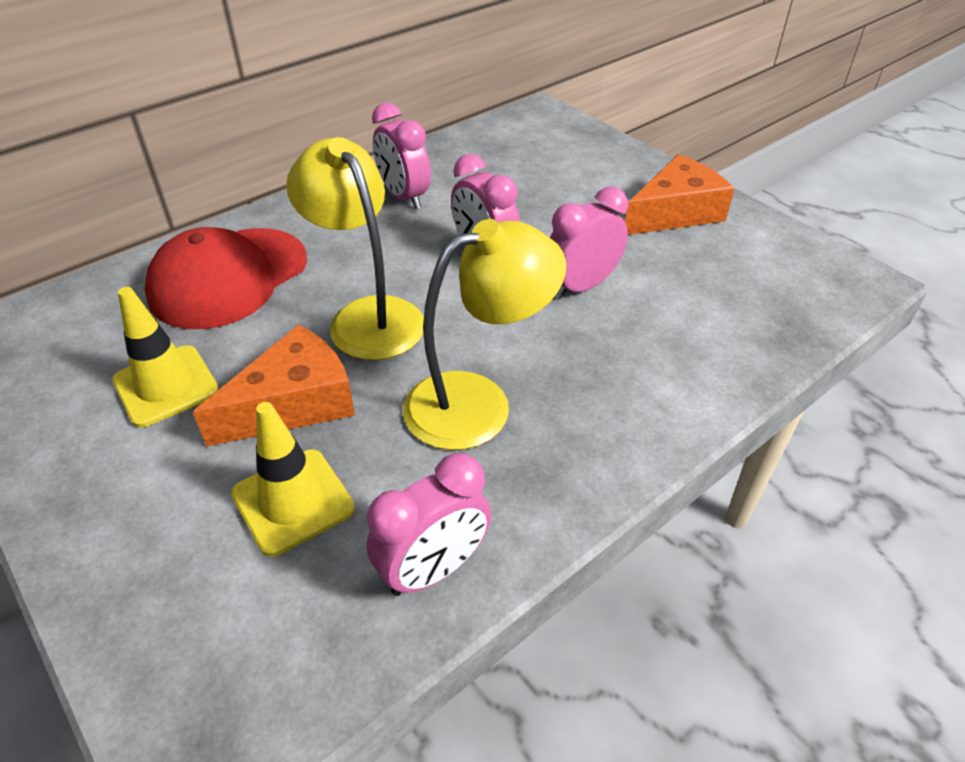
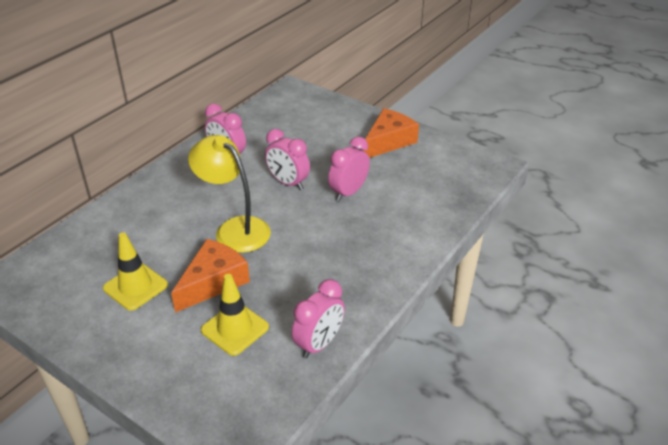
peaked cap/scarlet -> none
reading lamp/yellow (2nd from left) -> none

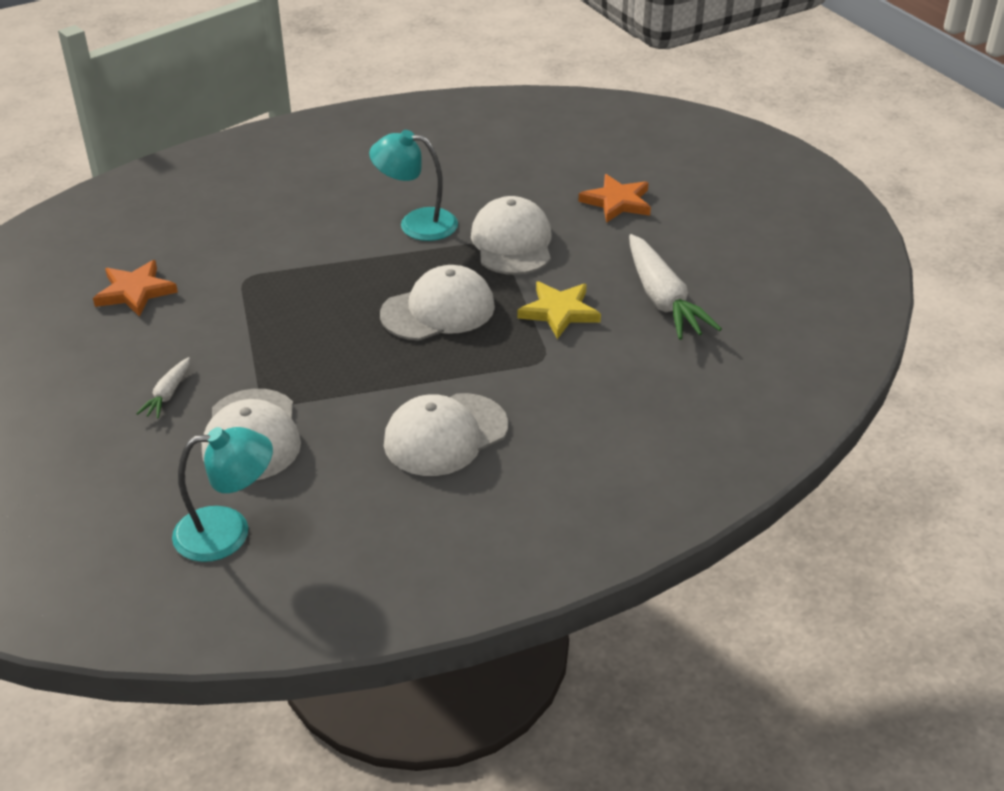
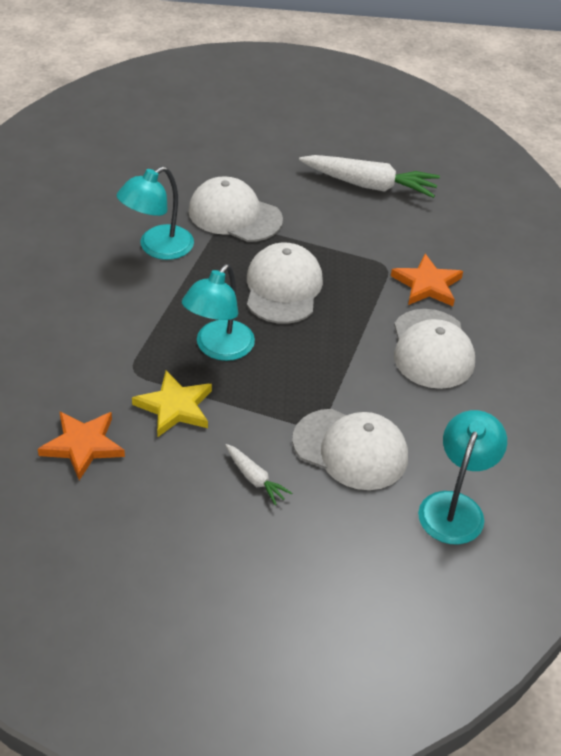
none -> reading lamp/aqua (2nd from left)
star shape/yellow, moved
star shape/orange (2nd from left), moved

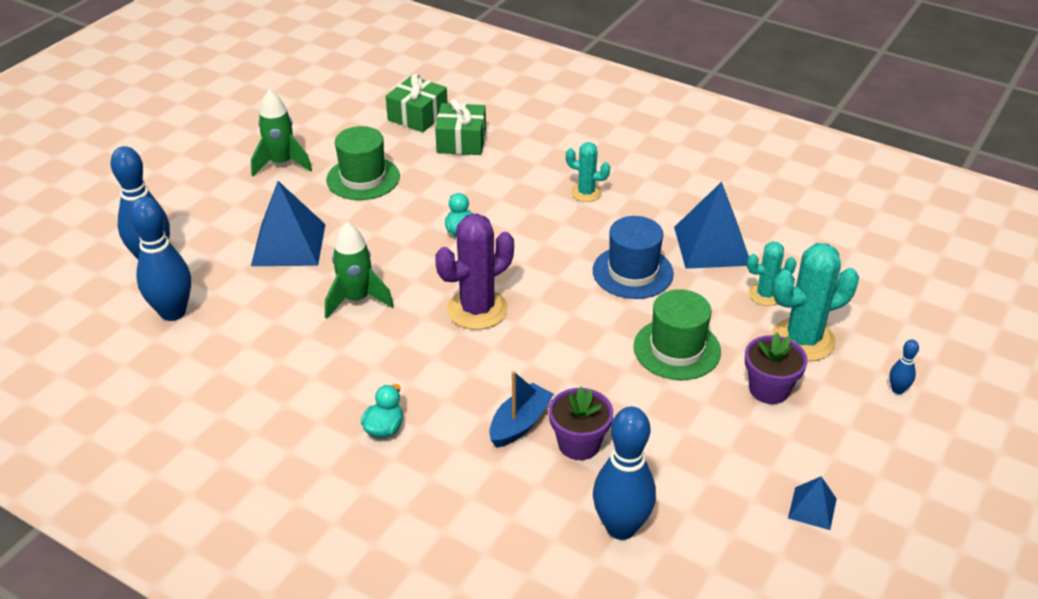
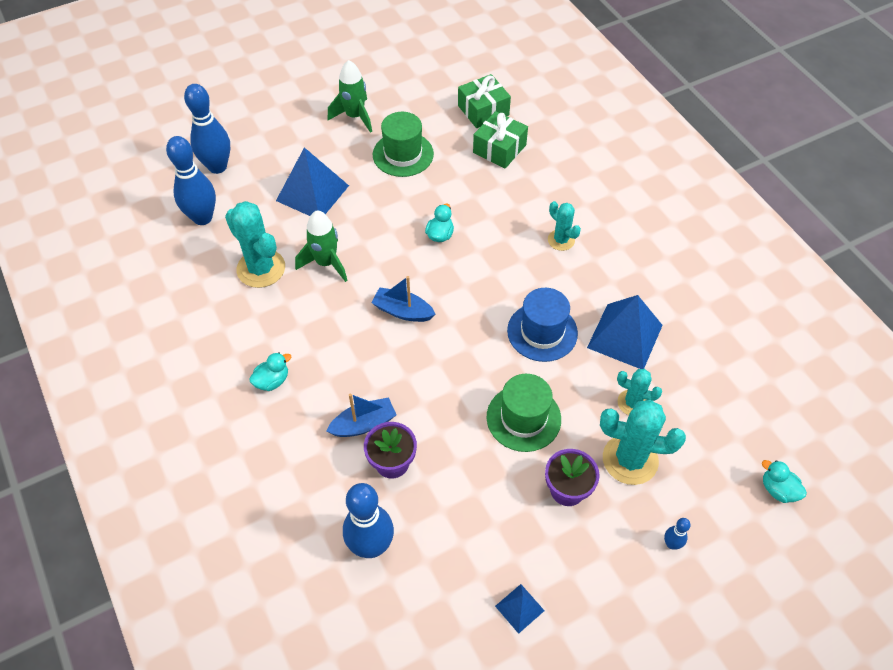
none -> cactus/aqua (1st from left)
none -> rubber duck/aqua (3rd from left)
cactus/violet -> boat/cobalt (2nd from left)

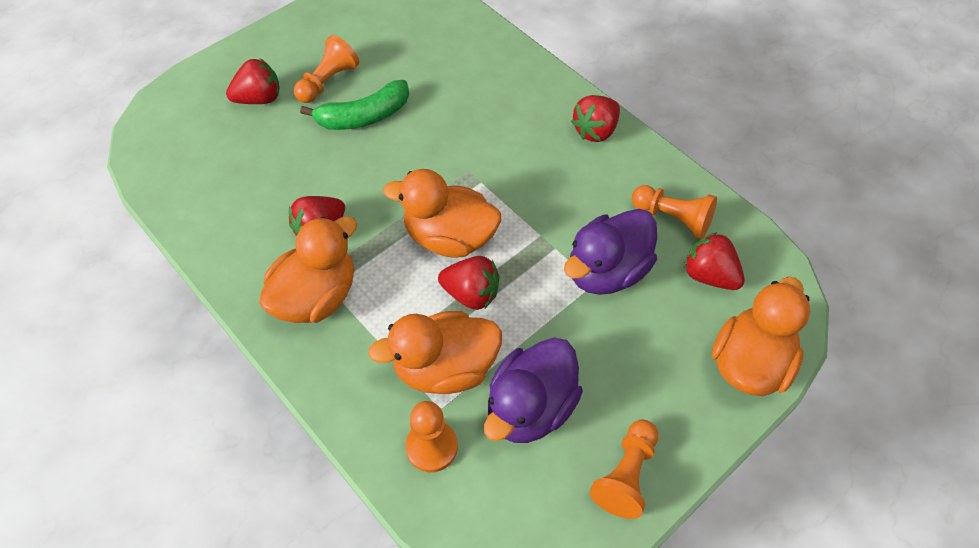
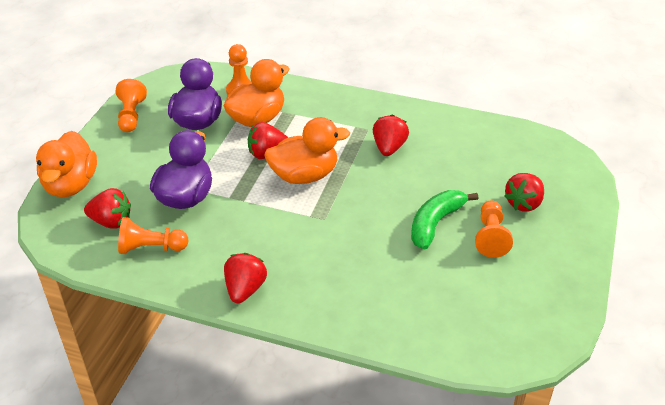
rubber duck/orange (1st from left) -> none

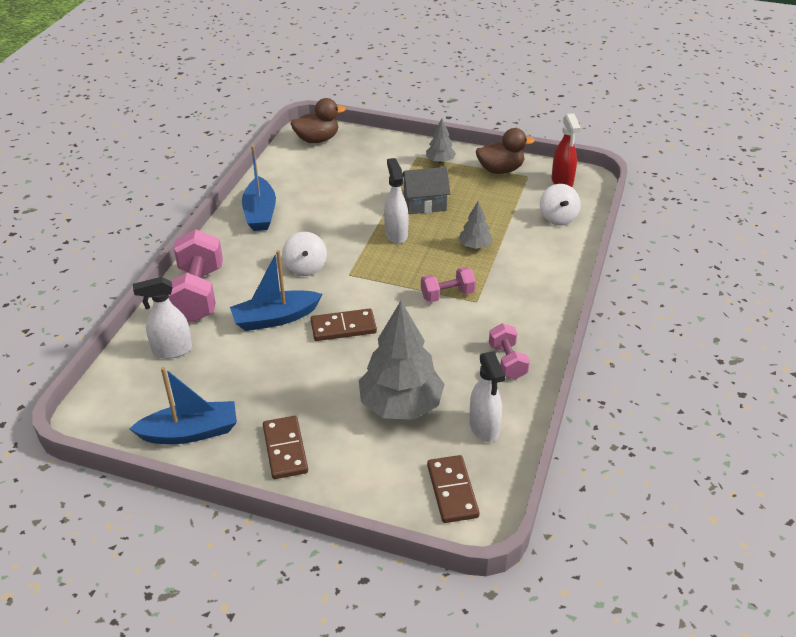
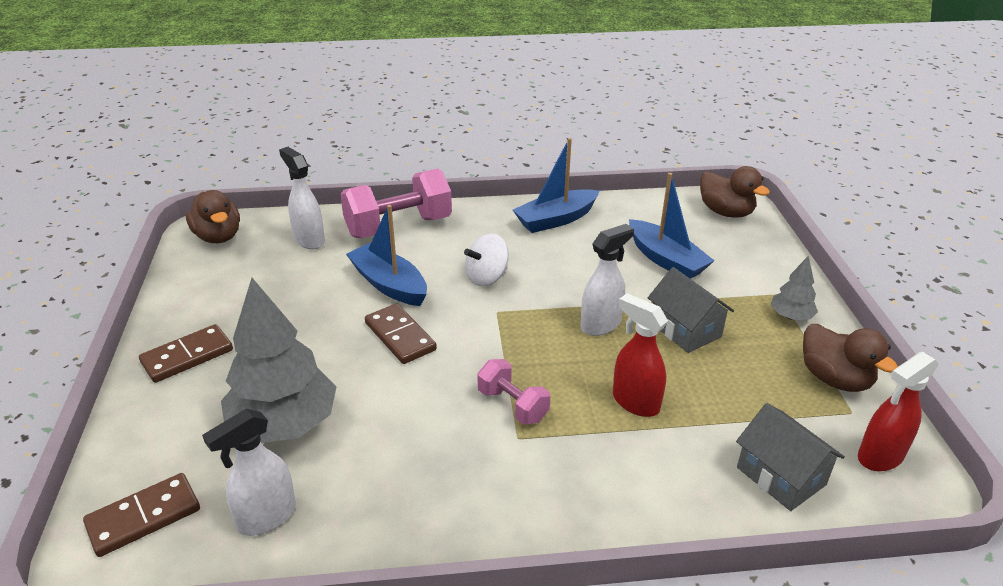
hand weight/rosy (3rd from left) -> none
none -> rubber duck/brown (1st from left)
boat/cobalt (1st from left in the first image) -> boat/cobalt (3rd from left), moved
toy tree/grey (3rd from left) -> spray bottle/scarlet (1st from left)
spinning top/snow-white (2nd from left) -> house/grey (2nd from left)

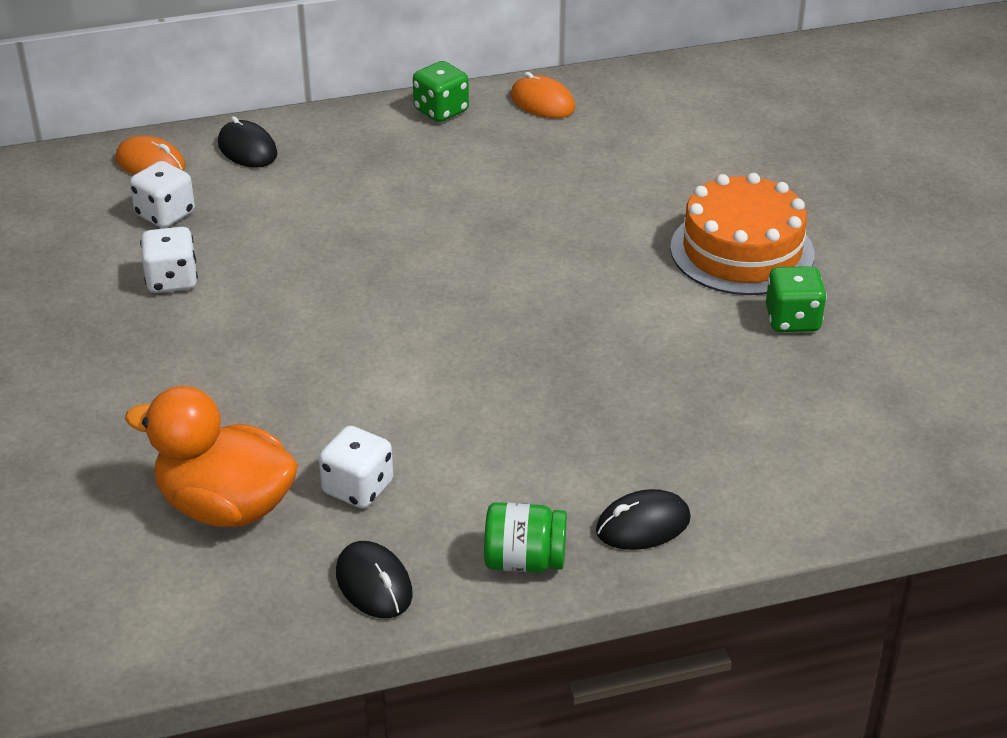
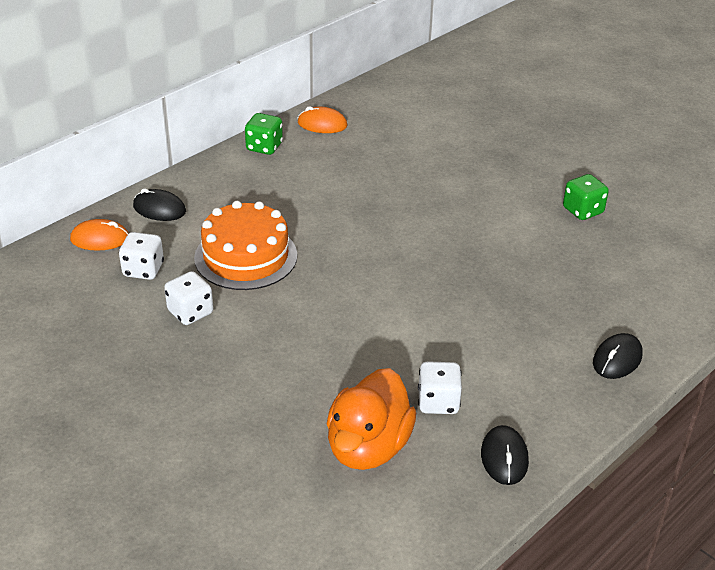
preserve jar/green -> none
layer cake/orange, moved
rubber duck/orange, 60 degrees counterclockwise
computer mouse/jet-black (2nd from left), 60 degrees clockwise

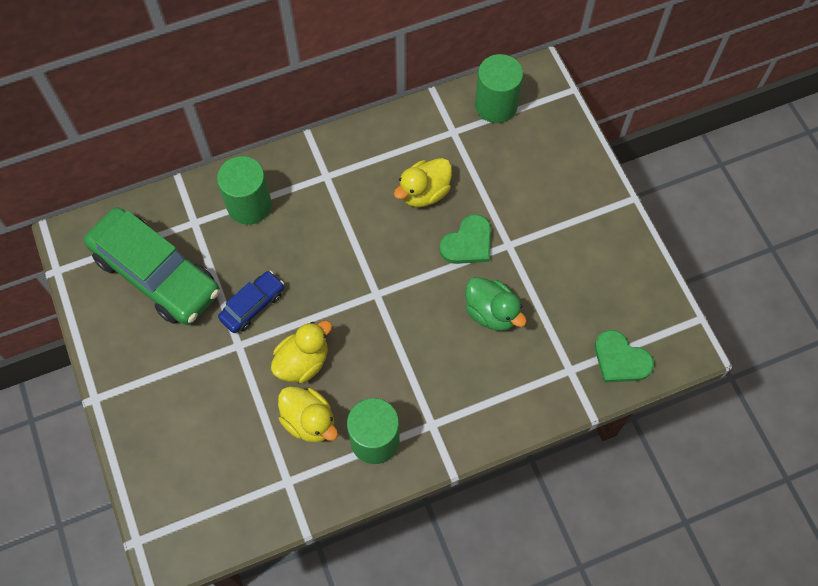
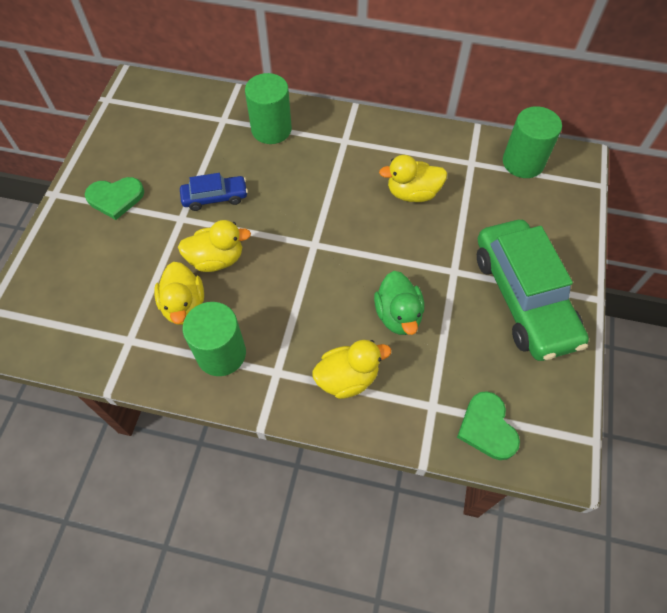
none -> rubber duck/yellow (3rd from left)
car/green, moved
heart shape/green (1st from left), moved

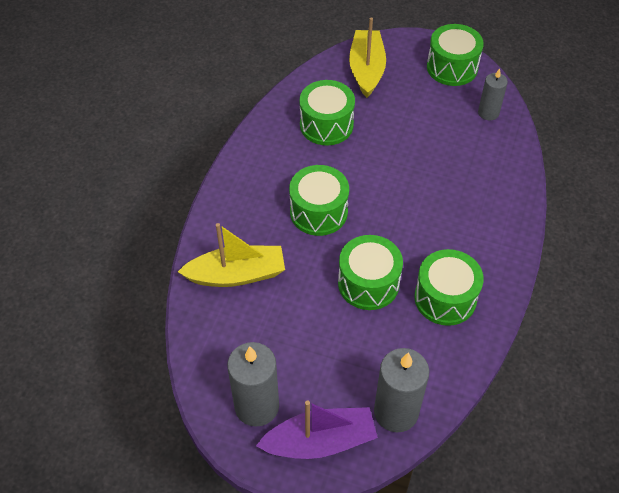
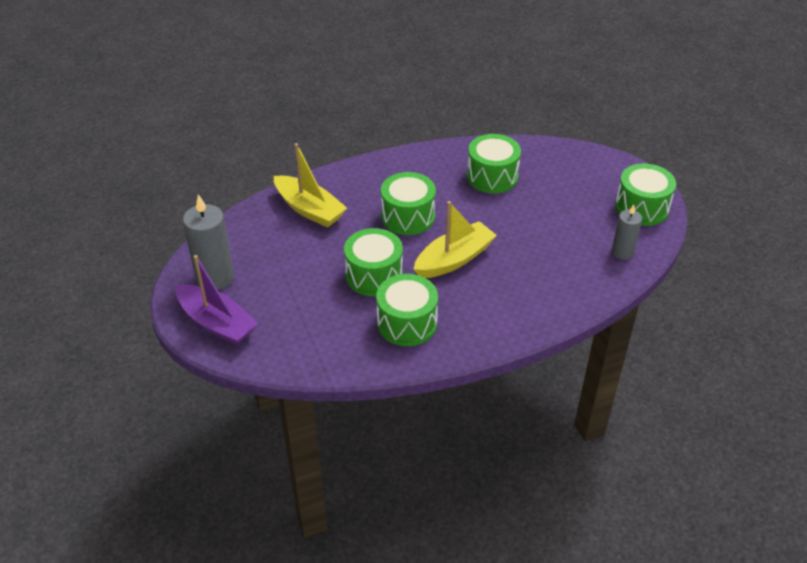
wax candle/grey (2nd from left) -> none
boat/yellow (2nd from left), moved

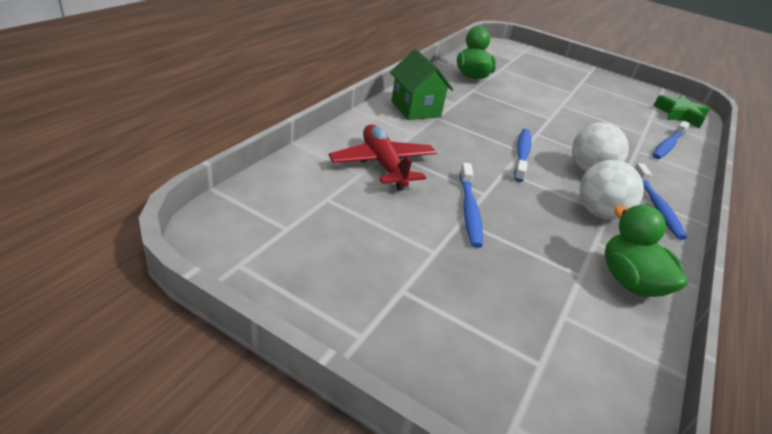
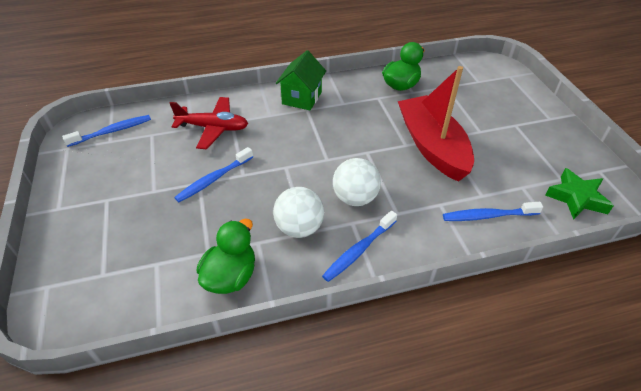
none -> boat/scarlet
dental brush/cobalt (2nd from left in the first image) -> dental brush/cobalt (1st from left), moved
aeroplane/scarlet, 75 degrees clockwise

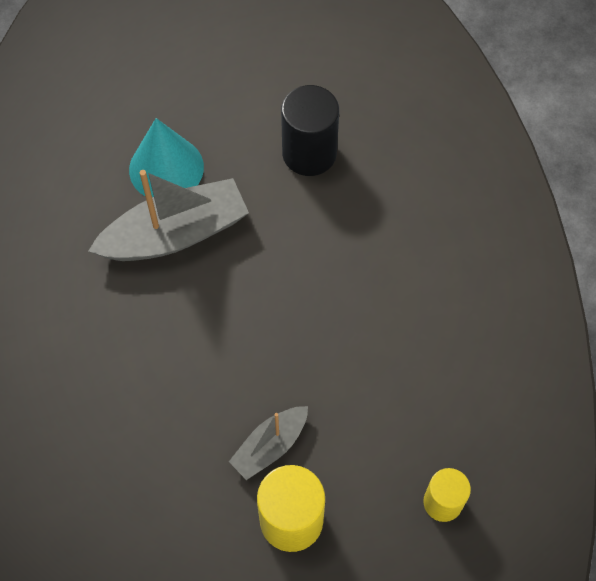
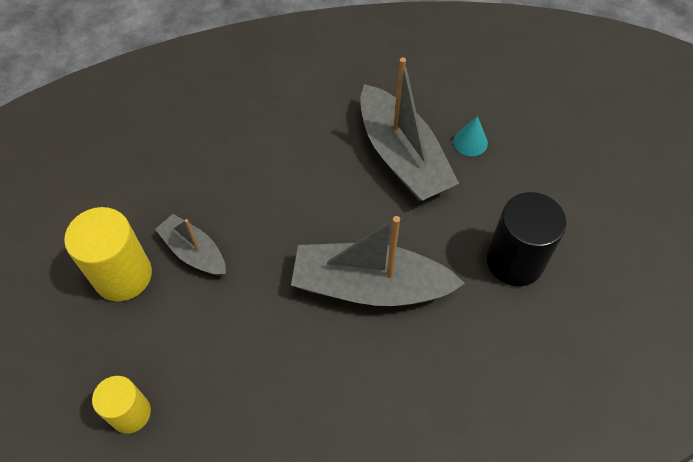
none -> boat/grey (2nd from left)
cone shape/aqua, x0.48

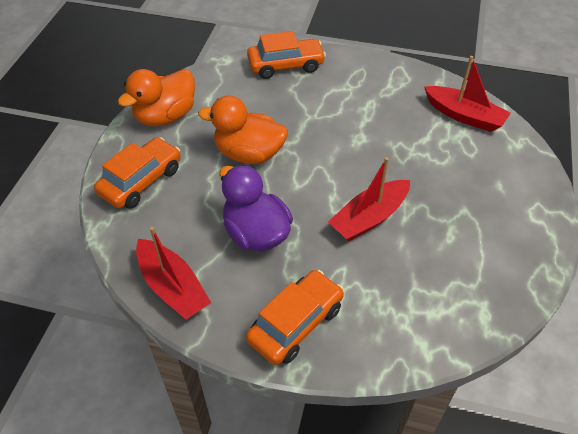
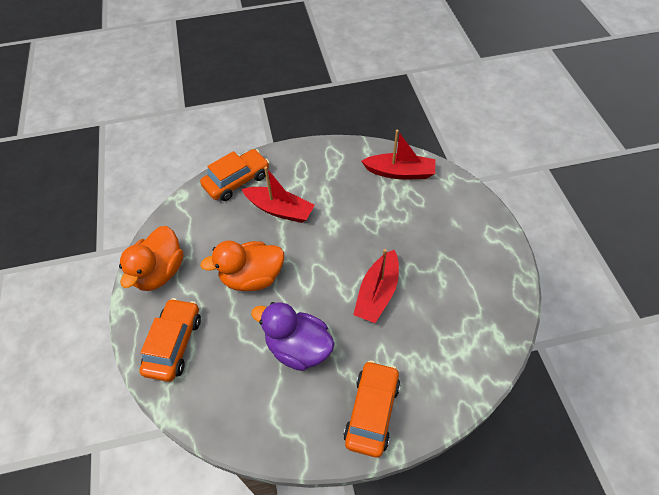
boat/scarlet (1st from left), moved

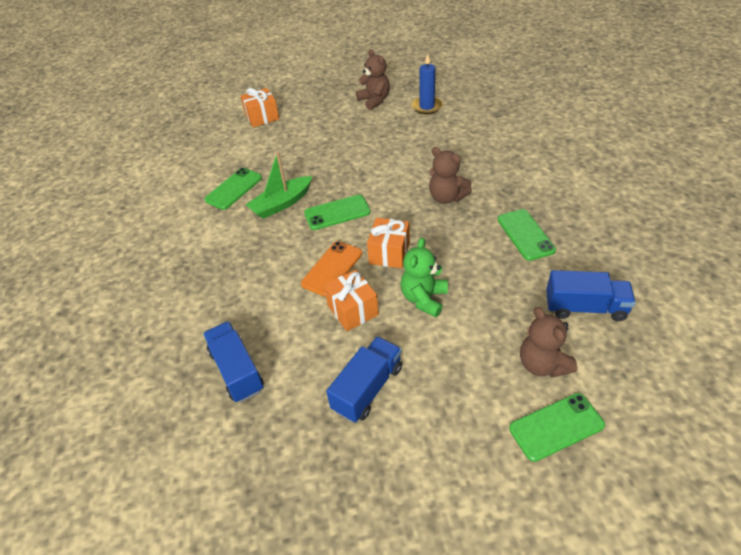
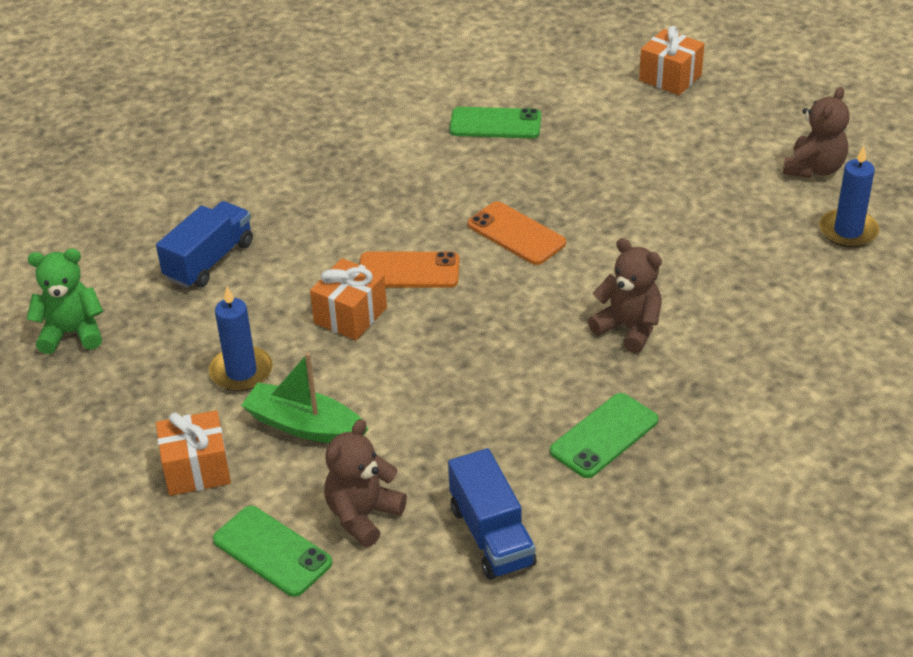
boat/green, moved
present/orange (3rd from left in the first image) -> present/orange (1st from left), moved
teddy/green, moved
truck/cobalt (2nd from left) -> wax candle/cobalt (1st from left)
phone/green (2nd from left) -> phone/orange (2nd from left)
teddy/brown (2nd from left), 120 degrees clockwise

